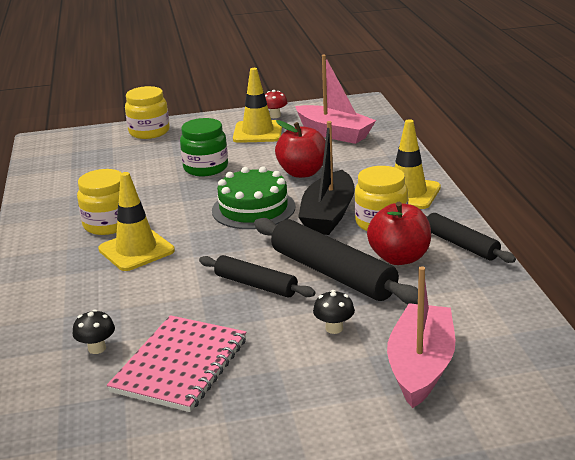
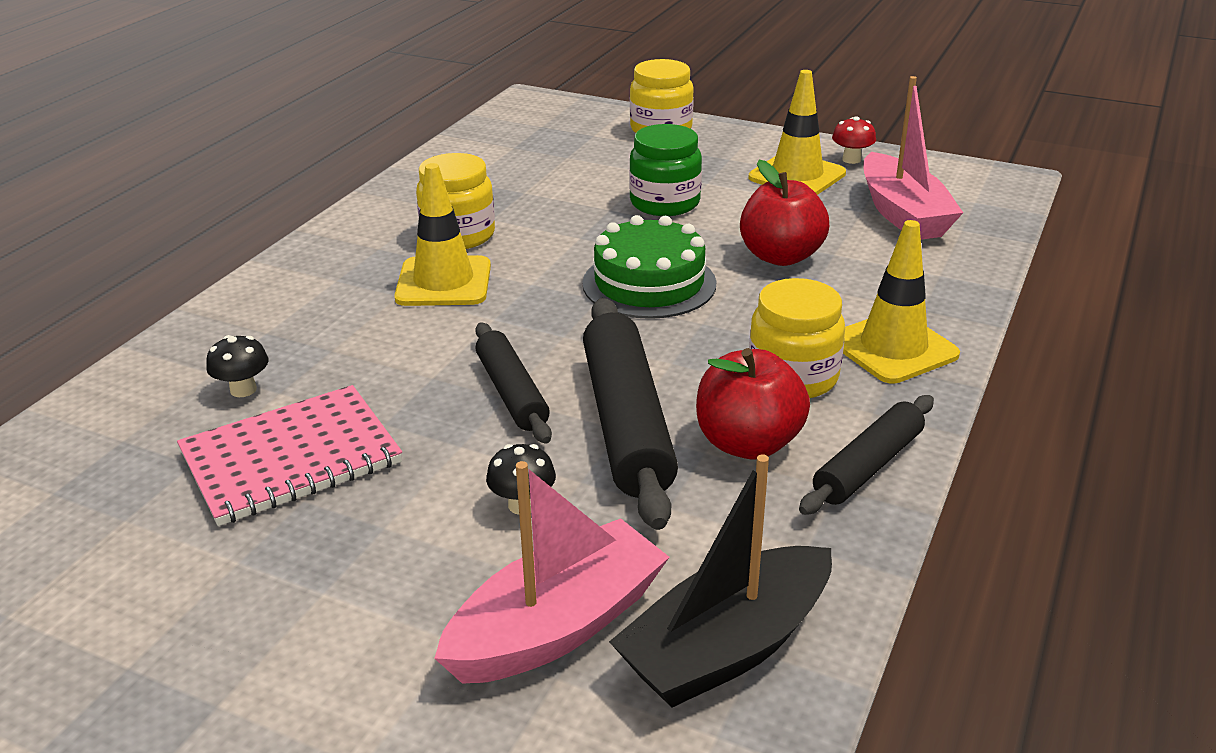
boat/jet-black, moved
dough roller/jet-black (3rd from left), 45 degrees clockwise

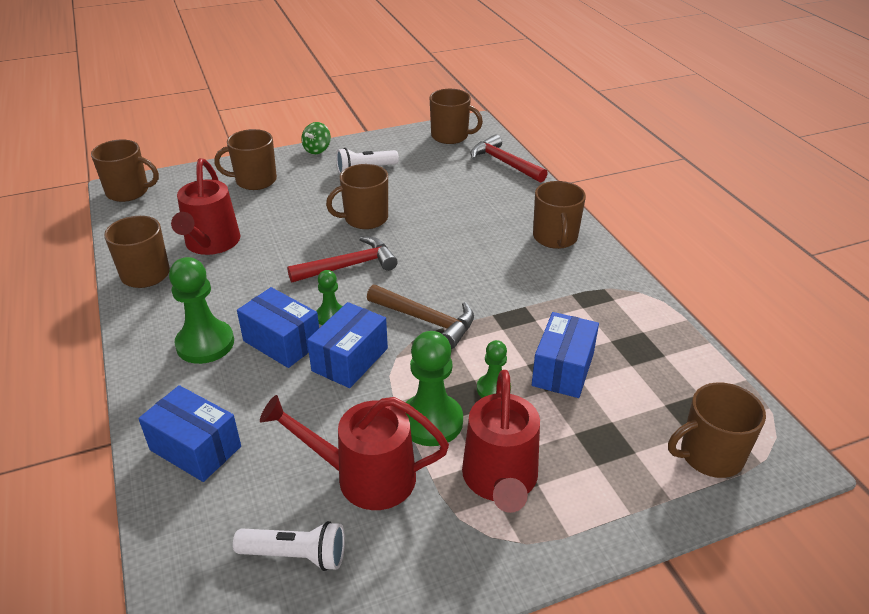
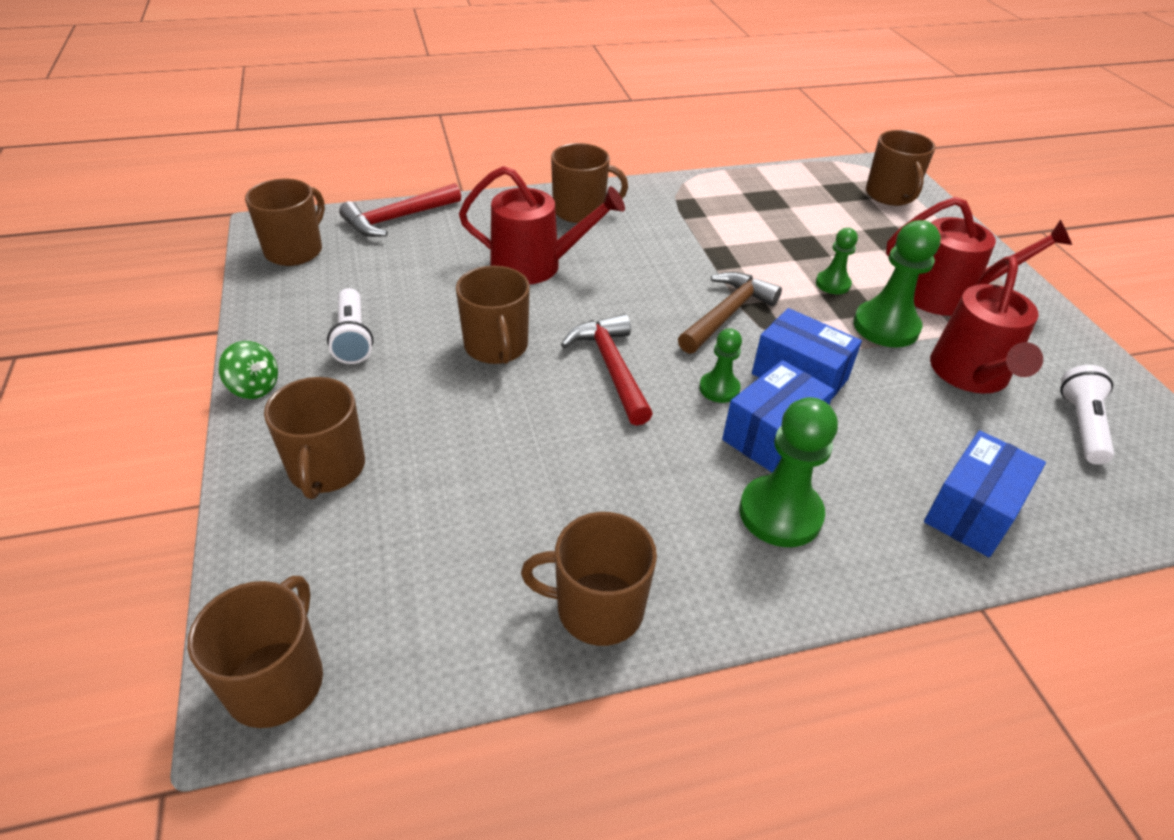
parcel/cobalt (4th from left) -> none
watering can/scarlet (1st from left), moved

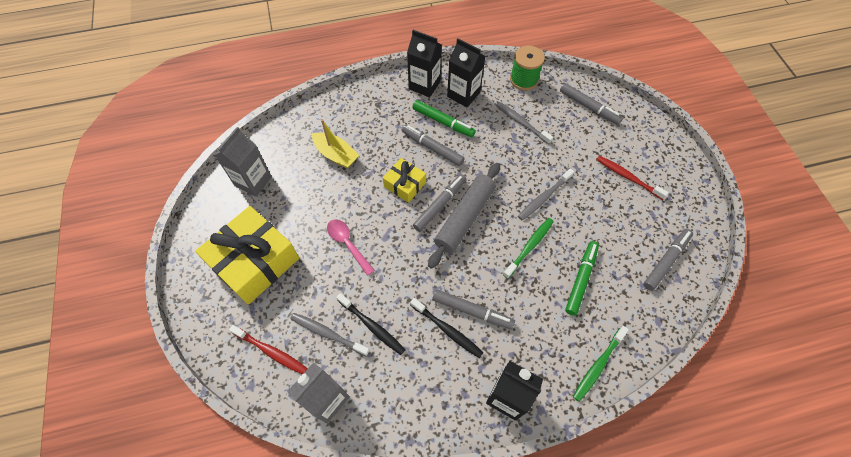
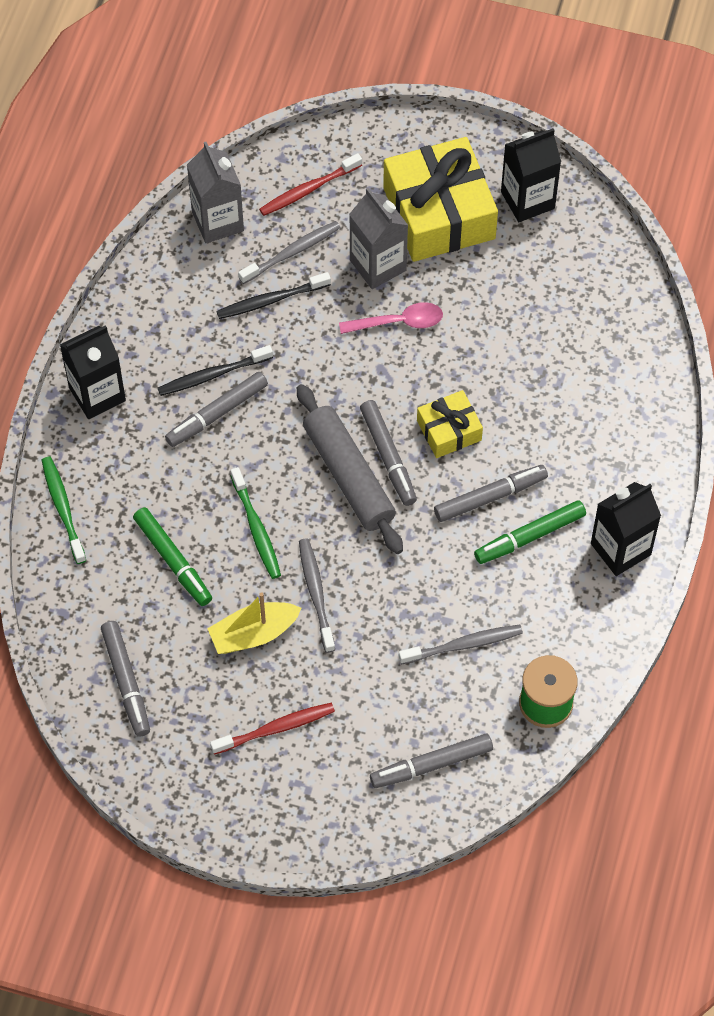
milk carton/grey (1st from left in the first image) -> milk carton/grey (2nd from left), moved
boat/yellow, moved
milk carton/jet-black (2nd from left), moved

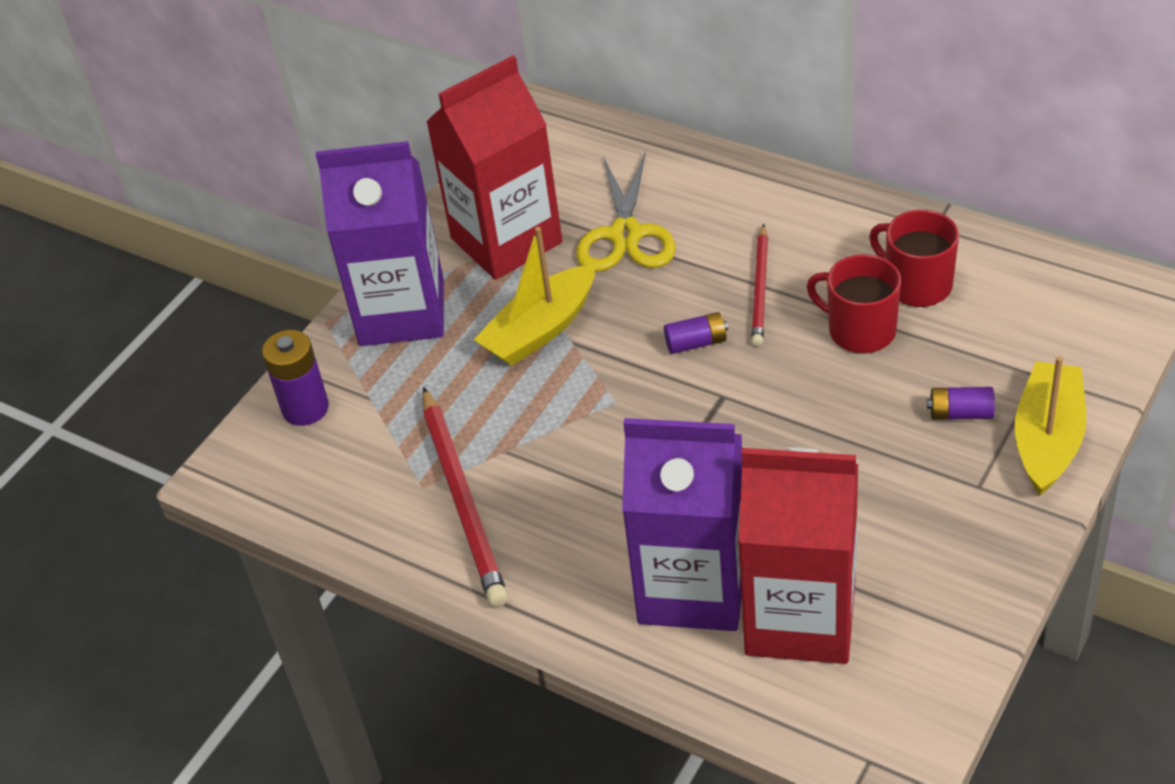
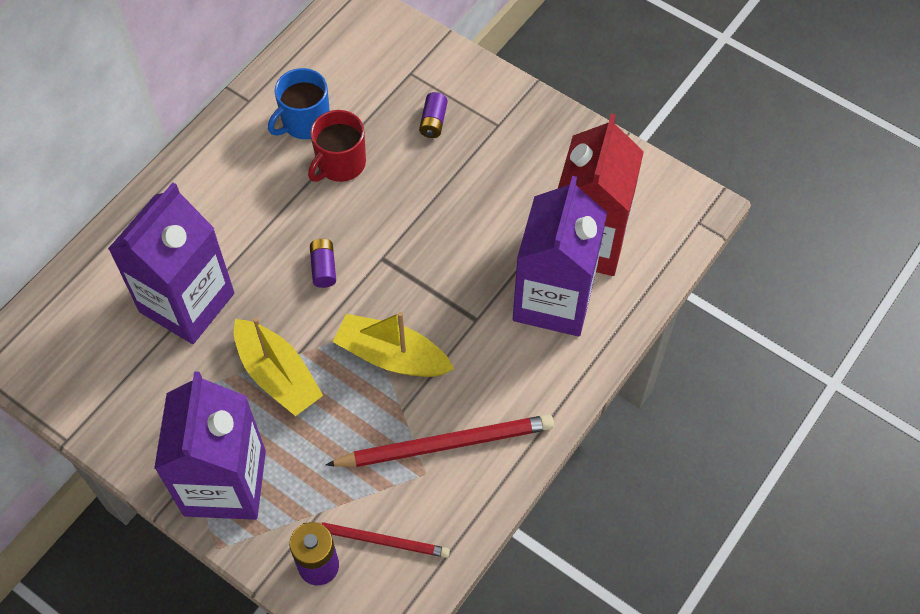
milk carton/scarlet (1st from left) -> none
lead pencil/scarlet (2nd from left in the first image) -> lead pencil/scarlet (1st from left), moved
boat/yellow (2nd from left), moved
scissors/yellow -> milk carton/violet (1st from left)
coffee mug/scarlet (2nd from left) -> coffee mug/cobalt

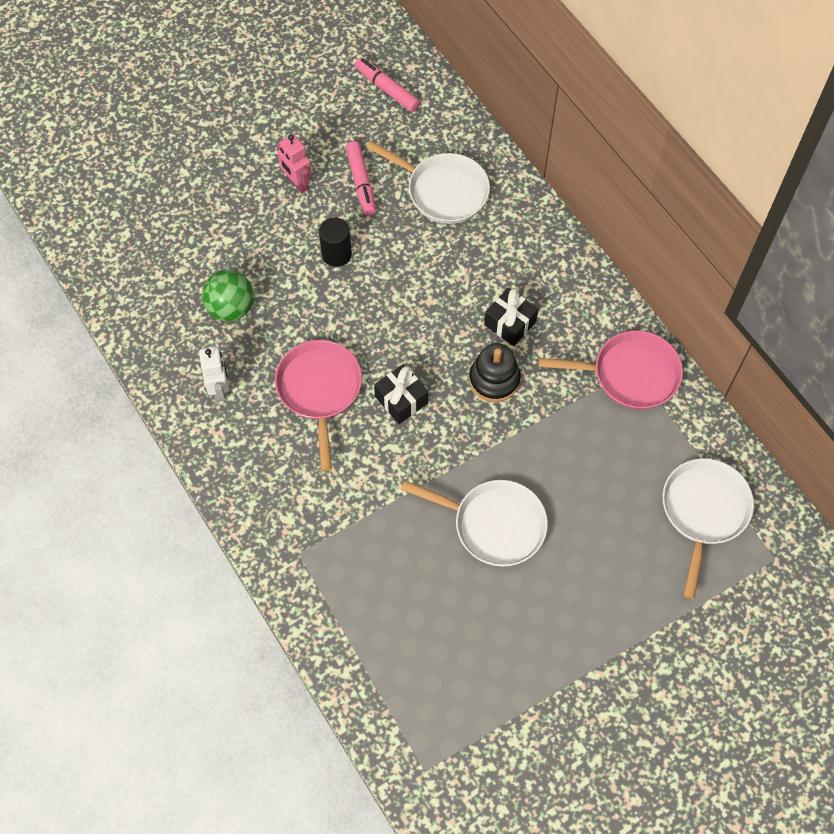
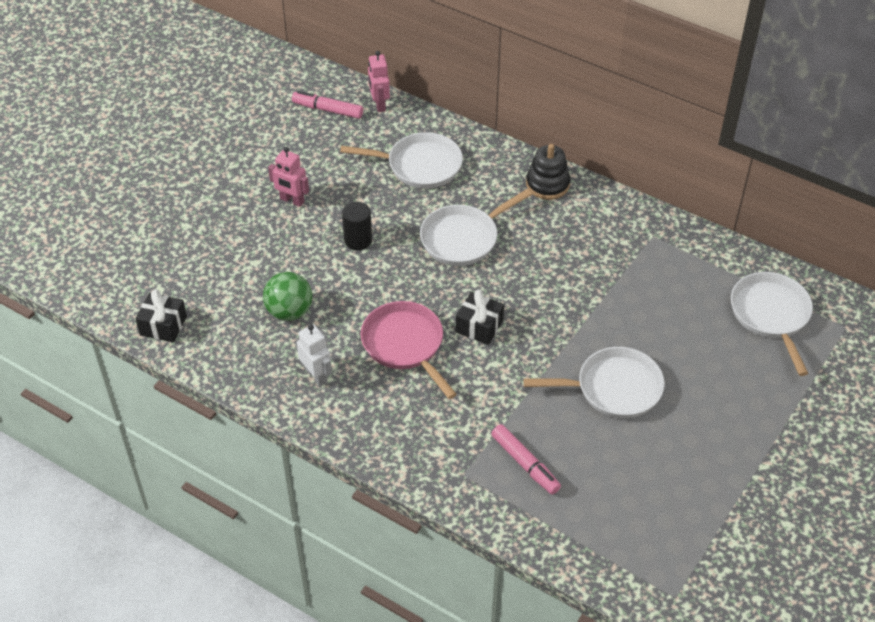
frying pan/rosy (2nd from left) -> none
none -> robot/rosy (2nd from left)
none -> frying pan/snow-white (2nd from left)
marker/rosy (1st from left in the first image) -> marker/rosy (2nd from left), moved
stacking toy/jet-black, moved
present/jet-black (2nd from left in the first image) -> present/jet-black (1st from left), moved

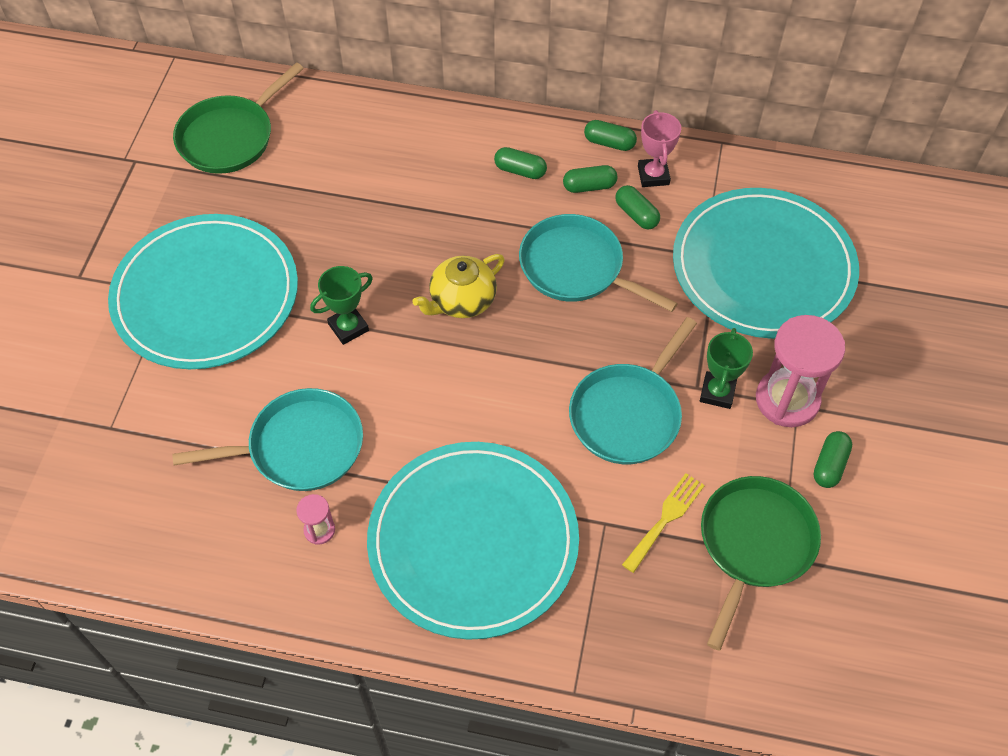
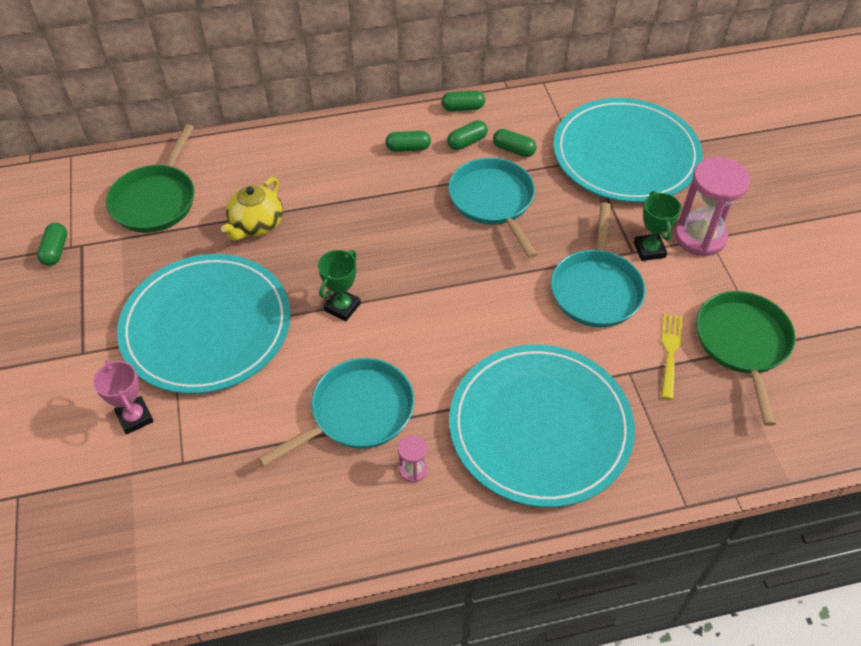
china teapot/yellow, moved
prize cup/rosy, moved
capsule/green (5th from left in the first image) -> capsule/green (1st from left), moved
frying pan/aqua (2nd from left), 60 degrees clockwise

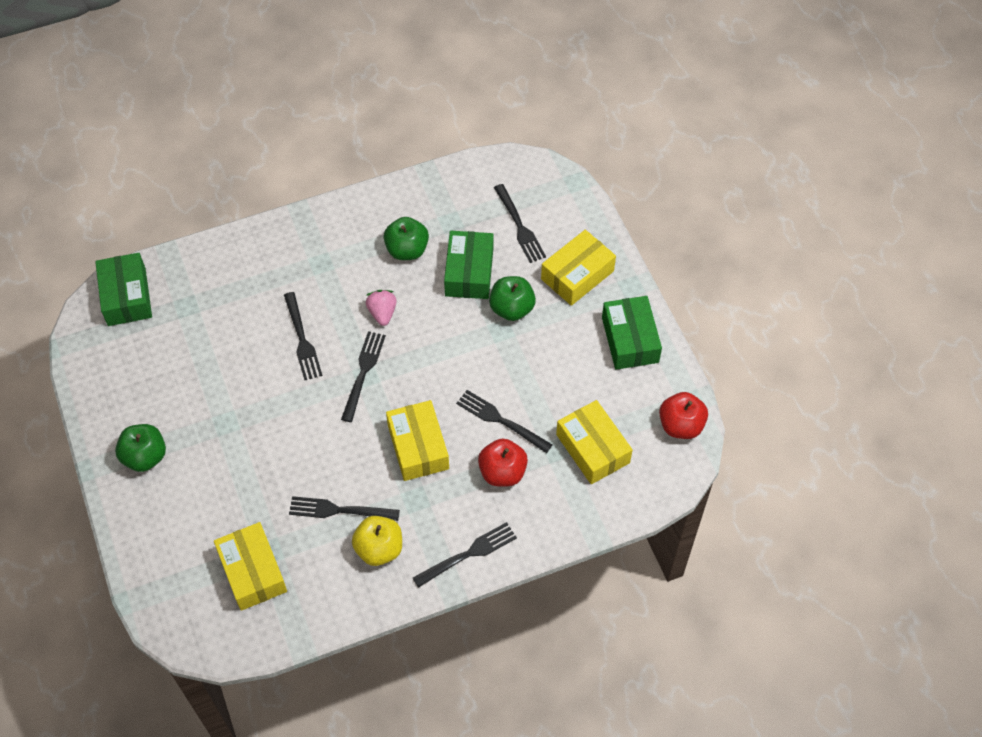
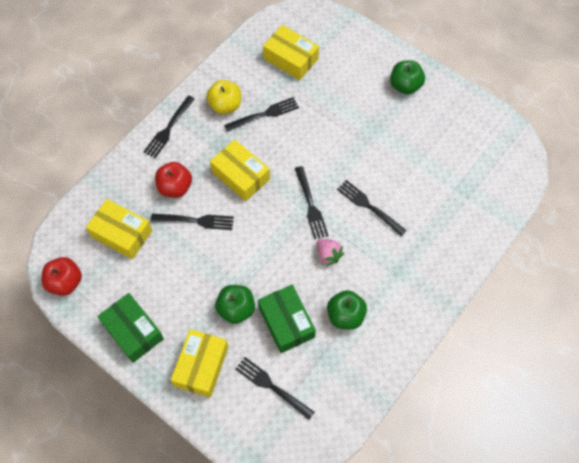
parcel/green (1st from left) -> none

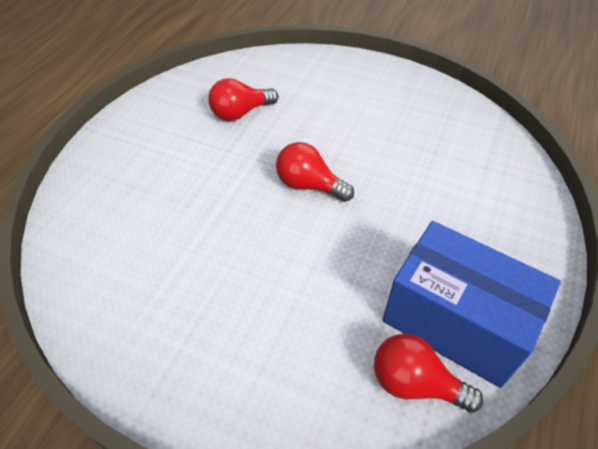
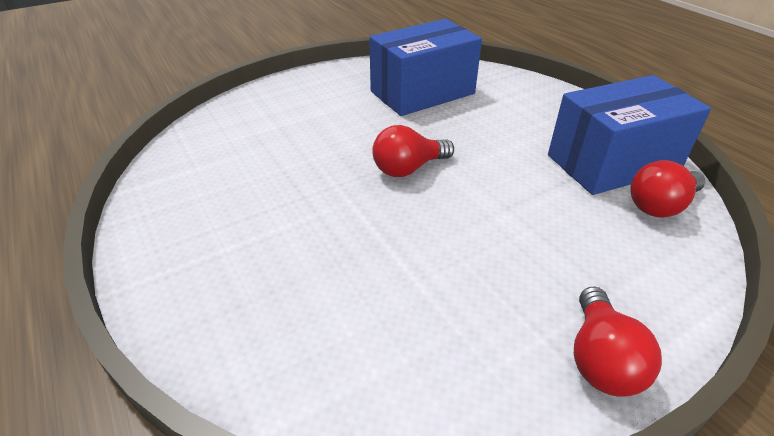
none -> parcel/cobalt (1st from left)
light bulb/scarlet (1st from left in the first image) -> light bulb/scarlet (2nd from left), moved

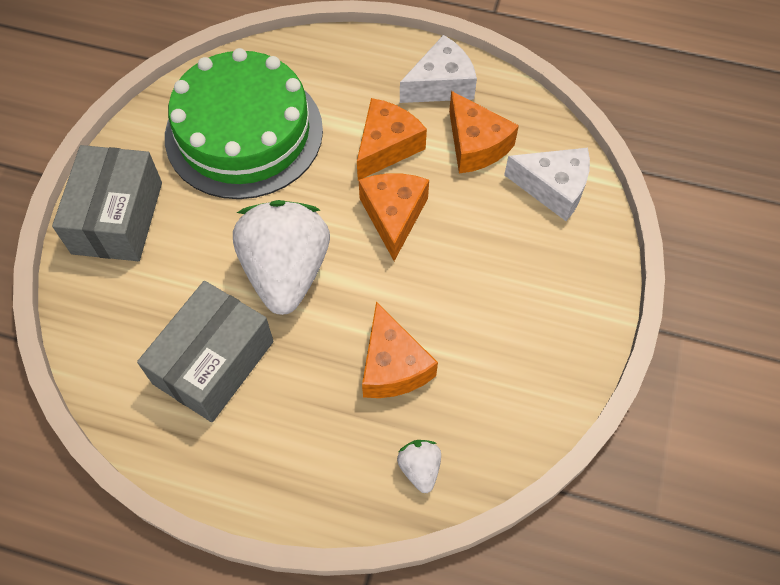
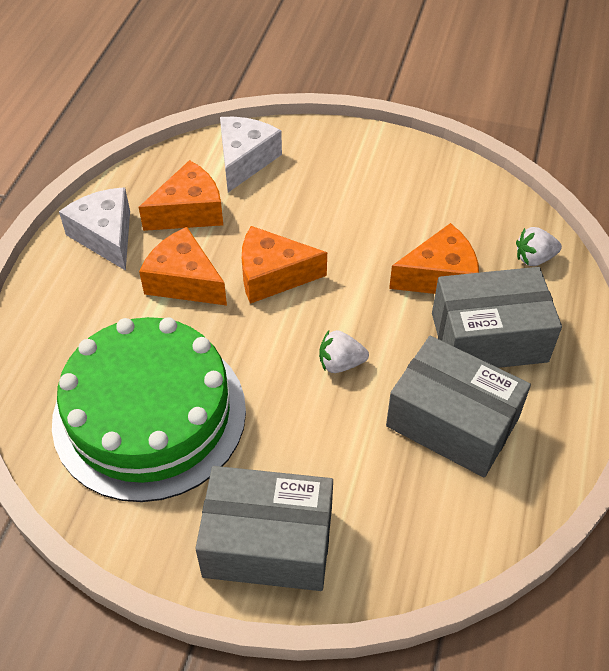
none -> parcel/grey (3rd from left)
strawberry/snow-white (1st from left), x0.42

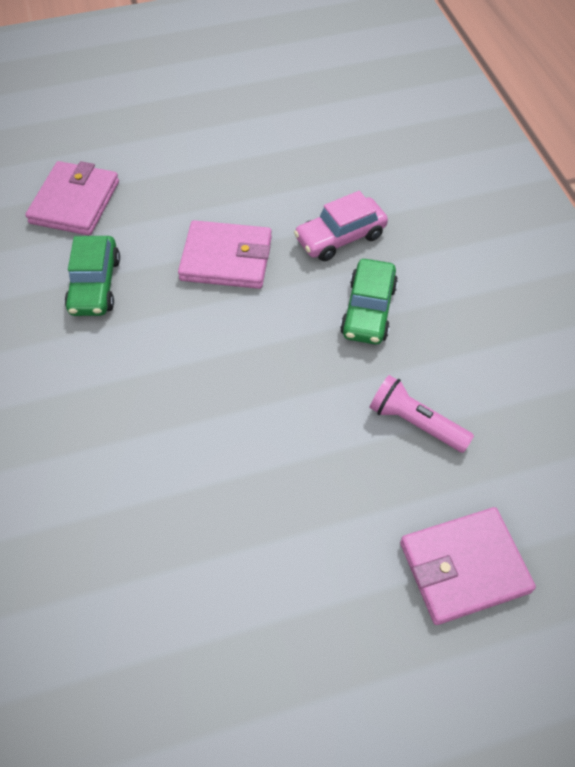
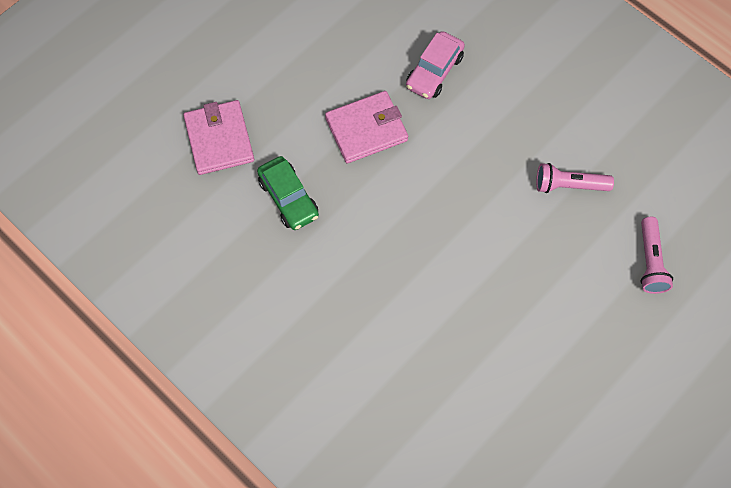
car/green (2nd from left) -> none
billfold/rosy (3rd from left) -> flashlight/rosy (2nd from left)

